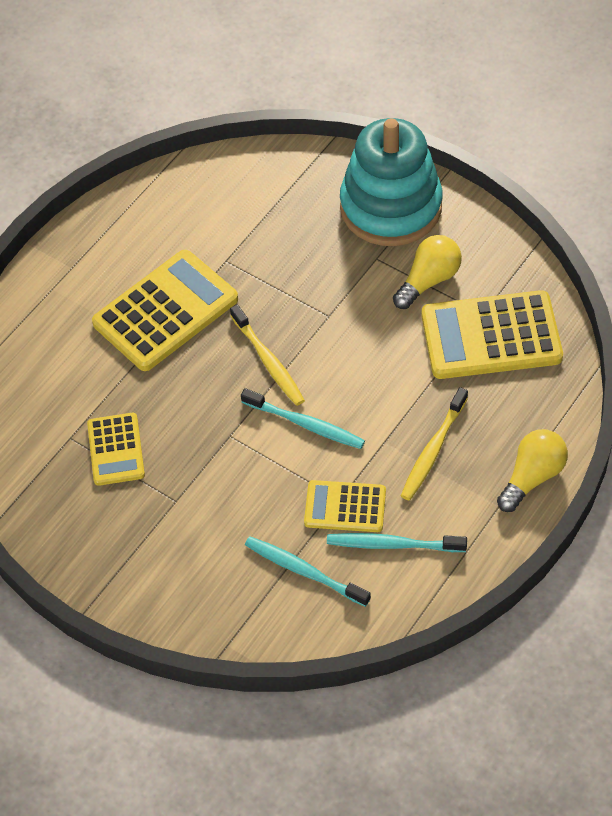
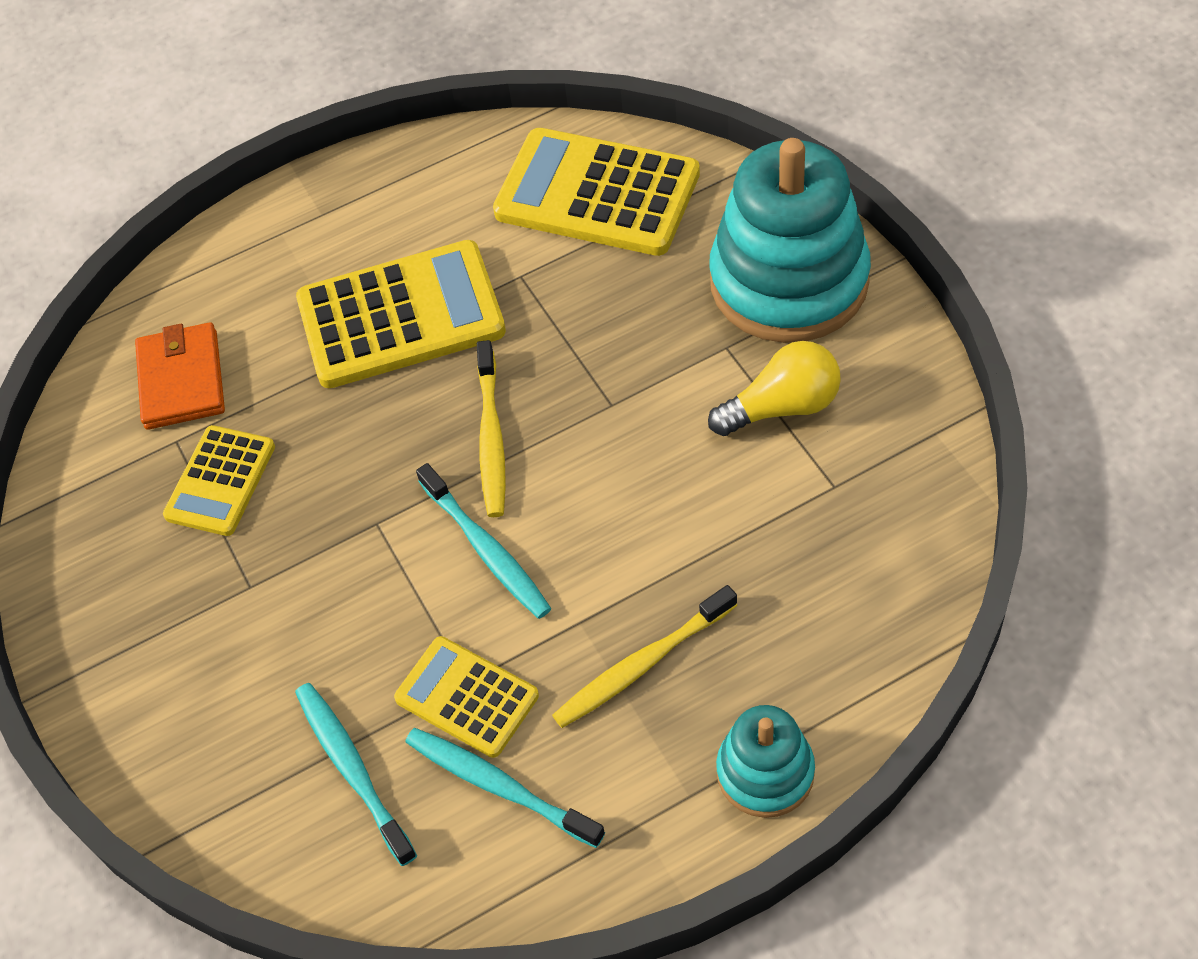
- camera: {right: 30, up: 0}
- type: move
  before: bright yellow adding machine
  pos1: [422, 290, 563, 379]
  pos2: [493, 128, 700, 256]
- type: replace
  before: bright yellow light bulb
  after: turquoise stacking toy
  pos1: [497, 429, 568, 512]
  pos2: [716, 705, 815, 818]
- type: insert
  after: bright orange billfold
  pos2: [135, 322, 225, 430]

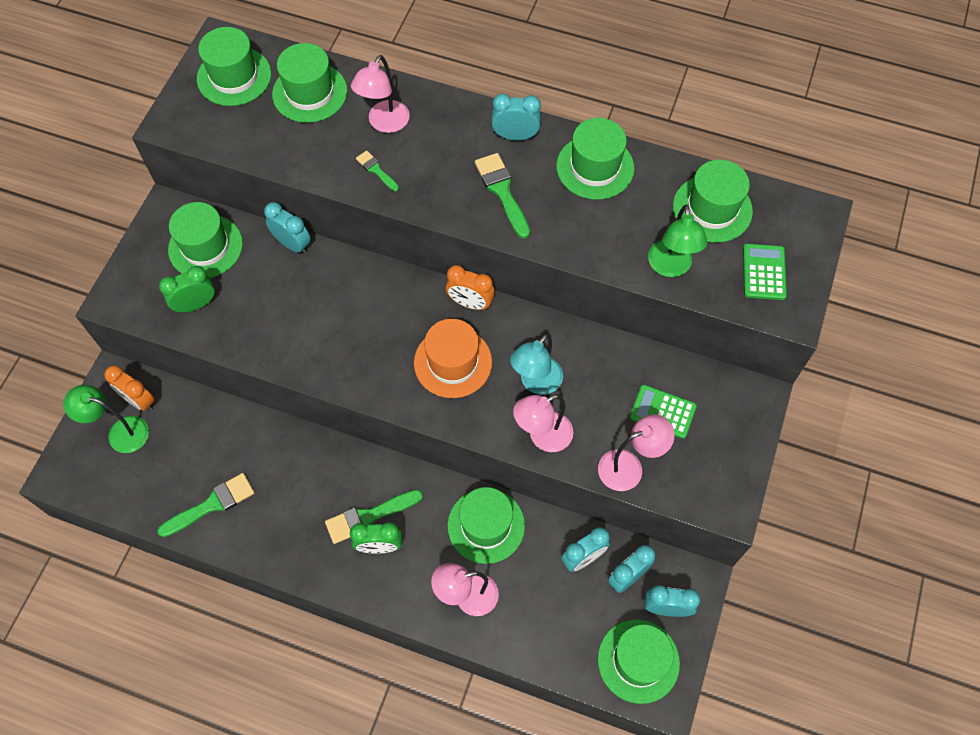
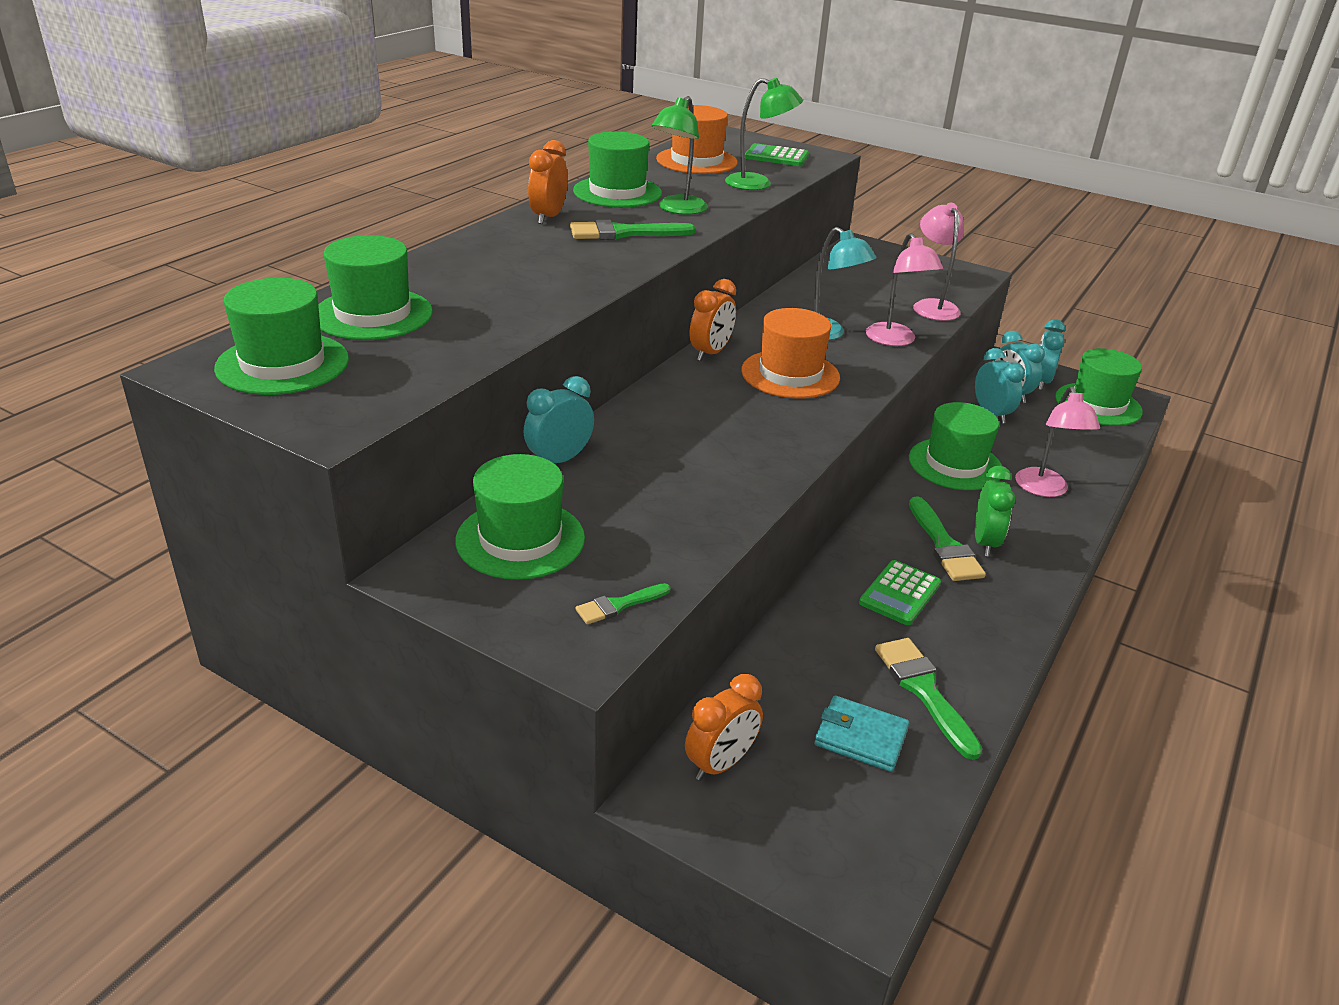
- camera: {right: -80, up: -30}
- type: delete
  before: rose-pink lamp
  pos1: [351, 55, 410, 133]
- type: recolor
  before: turquoise bedside clock
  after: bright orange bedside clock
  pos1: [491, 94, 541, 140]
  pos2: [528, 140, 568, 224]
- type: move
  before: emerald paint brush
  pos1: [356, 150, 399, 191]
  pos2: [576, 583, 671, 624]
- type: recolor
  before: emerald top hat
  after: bright orange top hat
  pos1: [673, 160, 753, 243]
  pos2: [656, 105, 738, 174]
- type: delete
  before: emerald bedside clock
  pos1: [159, 266, 215, 313]
- type: move
  before: emerald lamp
  pos1: [63, 385, 149, 453]
  pos2: [652, 96, 708, 215]
- type: move
  before: emerald adding machine
  pos1: [630, 385, 697, 439]
  pos2: [859, 560, 941, 625]
- type: insert
  after: turquoise billfold
  pos2: [814, 696, 909, 772]

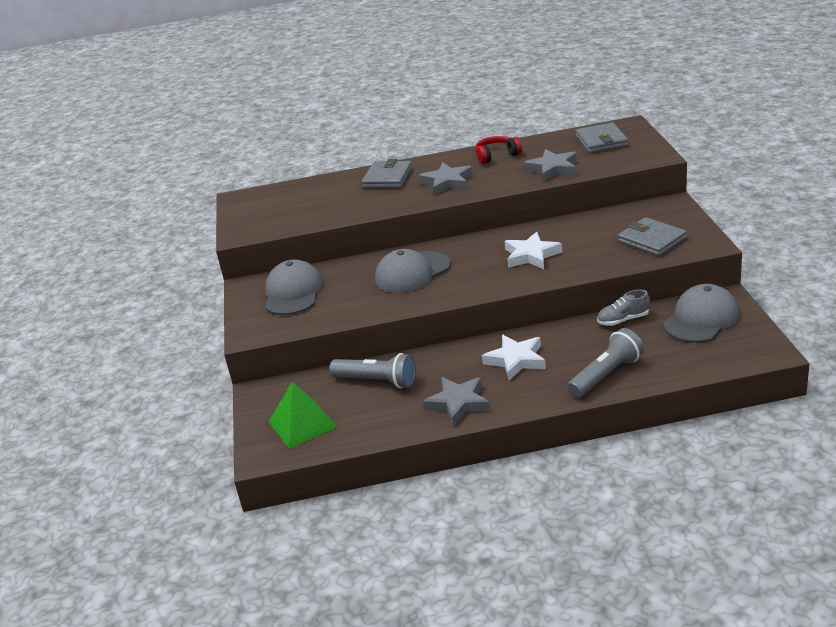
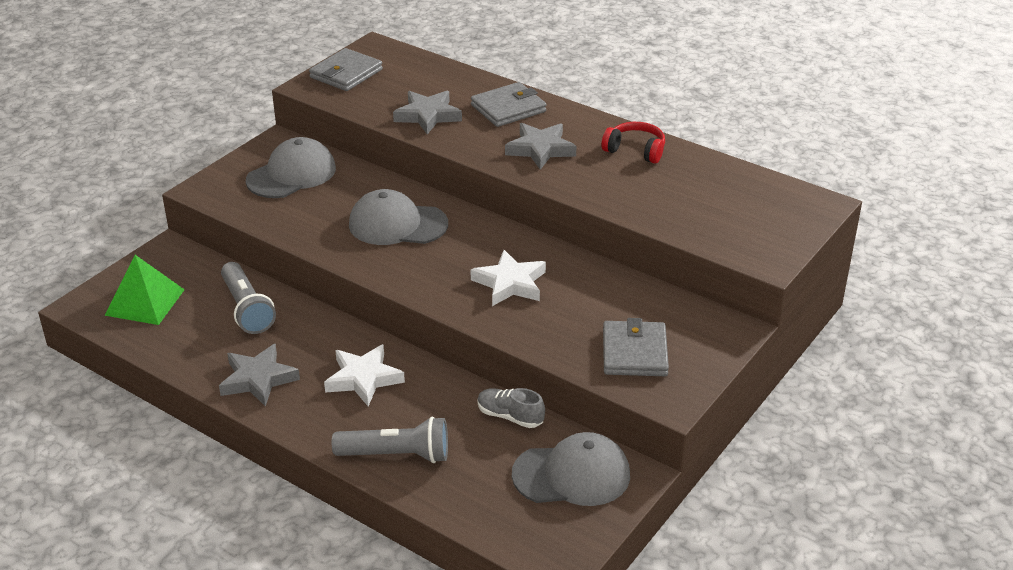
- camera: {right: 40, up: 5}
- type: move
  before: grey billfold
  pos1: [576, 123, 628, 153]
  pos2: [309, 48, 383, 91]
- type: move
  before: grey star shape
  pos1: [524, 149, 577, 182]
  pos2: [393, 91, 462, 134]

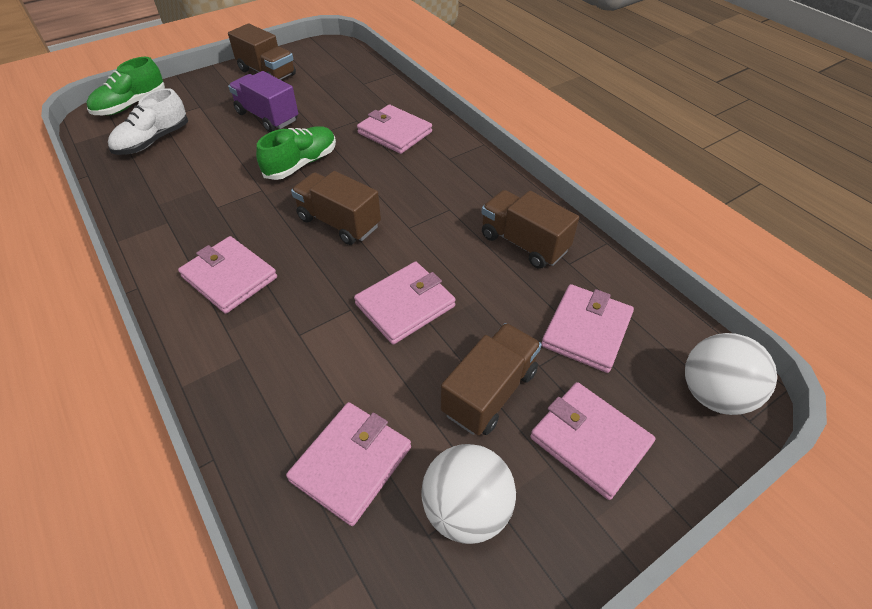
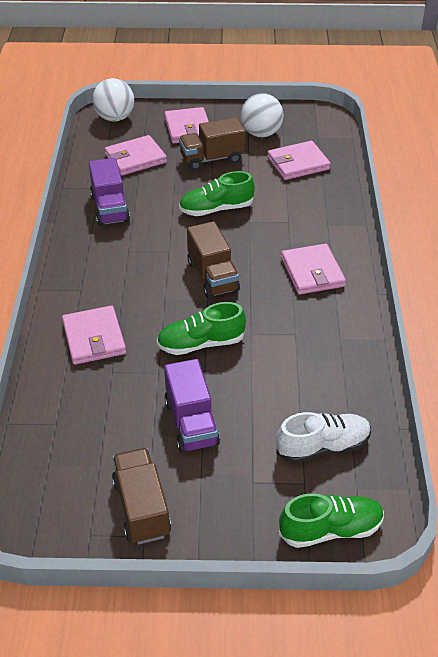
- camera: {right: -145, up: -5}
- type: recolor
  before: dark brown toy truck
  after: royal purple toy truck
  pos1: [481, 190, 579, 269]
  pos2: [89, 158, 130, 226]
- type: replace
  before: rose-pink billfold
  after: emerald lace-up shoe
  pos1: [354, 262, 456, 345]
  pos2: [179, 171, 255, 216]

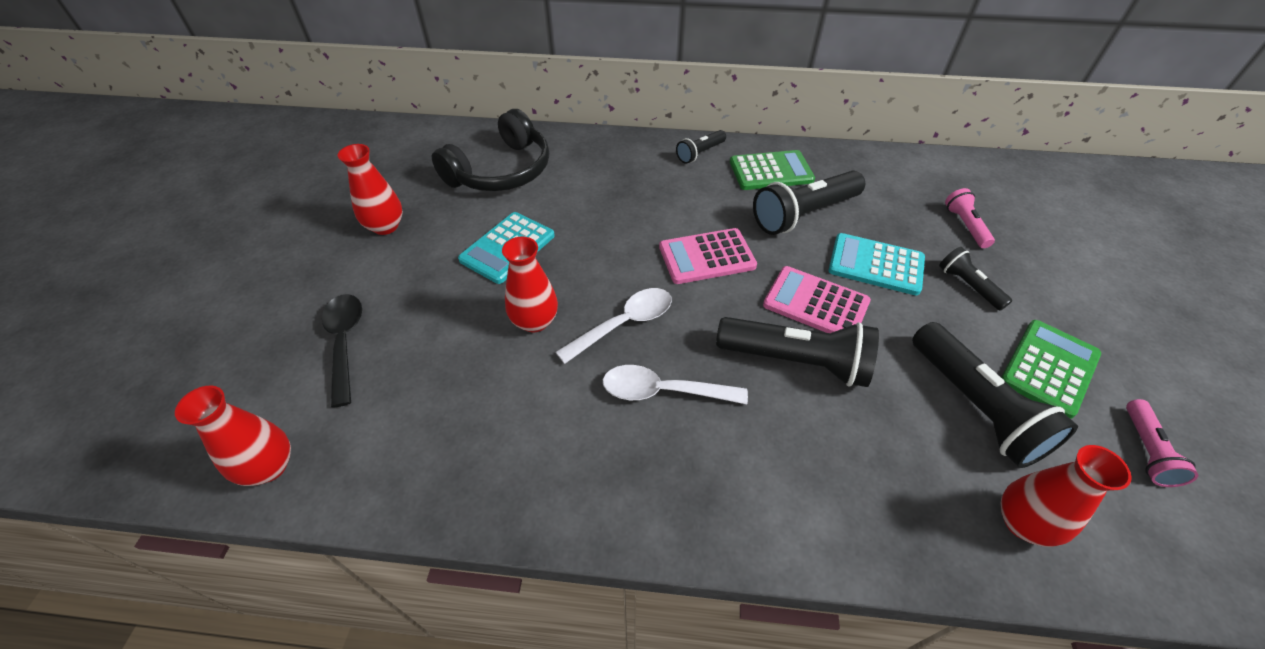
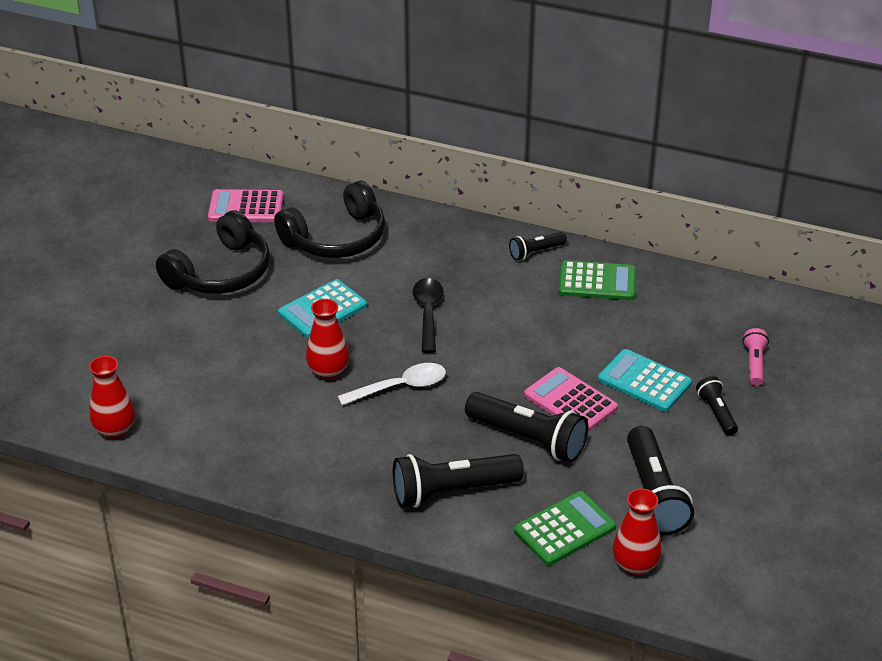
- camera: {right: 15, up: -10}
- type: replace
  before: scarlet flower vase
  after: black headset
  pos1: [338, 144, 403, 235]
  pos2: [156, 210, 270, 294]
- type: move
  before: black pocket torch
  pos1: [753, 171, 865, 235]
  pos2: [393, 454, 524, 508]
- type: move
  before: rose-pink adding machine
  pos1: [659, 228, 757, 284]
  pos2: [208, 189, 284, 222]
- type: move
  before: black spoon
  pos1: [322, 294, 362, 407]
  pos2: [413, 278, 444, 353]
- type: move
  before: emerald adding machine
  pos1: [1001, 320, 1101, 419]
  pos2: [514, 491, 616, 565]
- type: delete
  before: white spoon
  pos1: [603, 365, 748, 404]
- type: delete
  before: rose-pink pocket torch
  pos1: [1126, 399, 1198, 487]

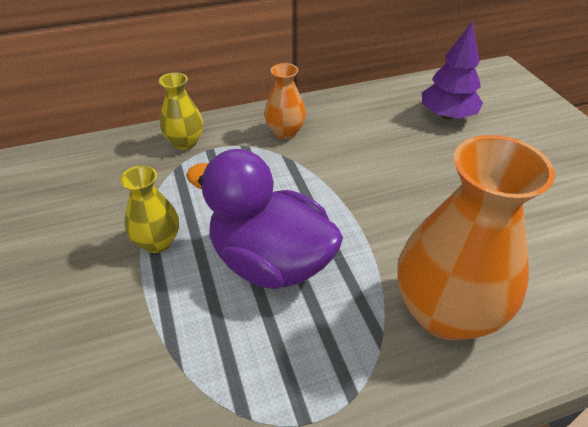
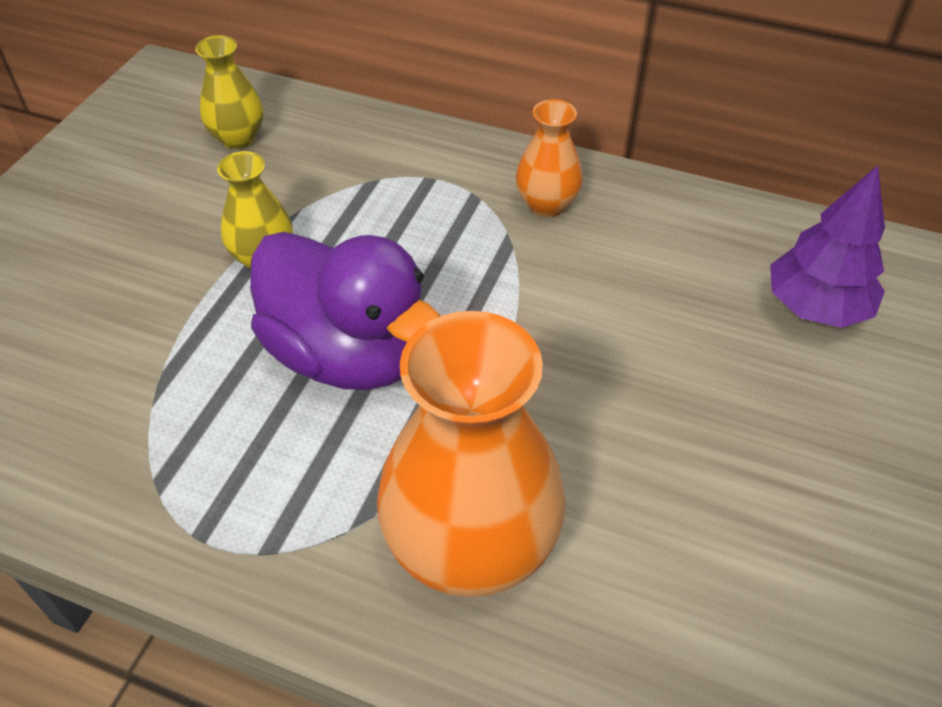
- camera: {right: 40, up: 5}
- type: move
  before: bright yellow flower vase
  pos1: [159, 72, 203, 150]
  pos2: [195, 35, 263, 149]
- type: rotate
  before: royal purple duck
  pos1: [186, 149, 343, 289]
  pos2: [250, 232, 440, 390]
  turn: 150

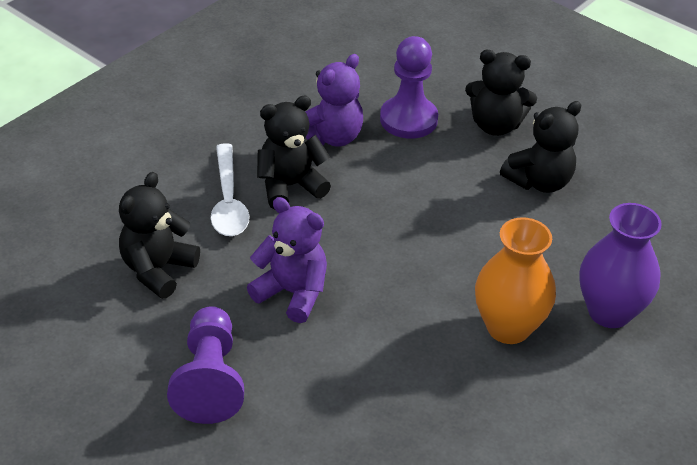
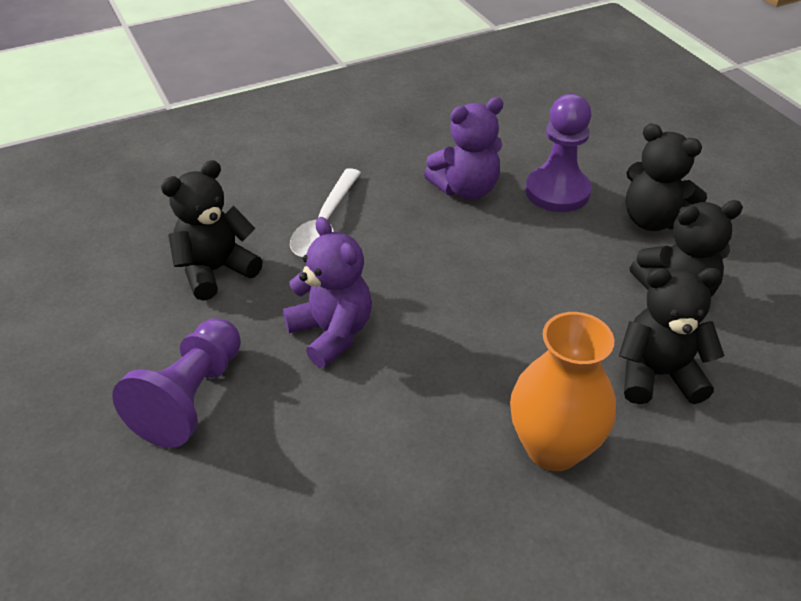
- camera: {right: 25, up: 0}
- type: move
  before: black teddy
  pos1: [257, 96, 331, 209]
  pos2: [619, 268, 724, 404]
- type: delete
  before: royal purple flower vase
  pos1: [579, 203, 662, 328]

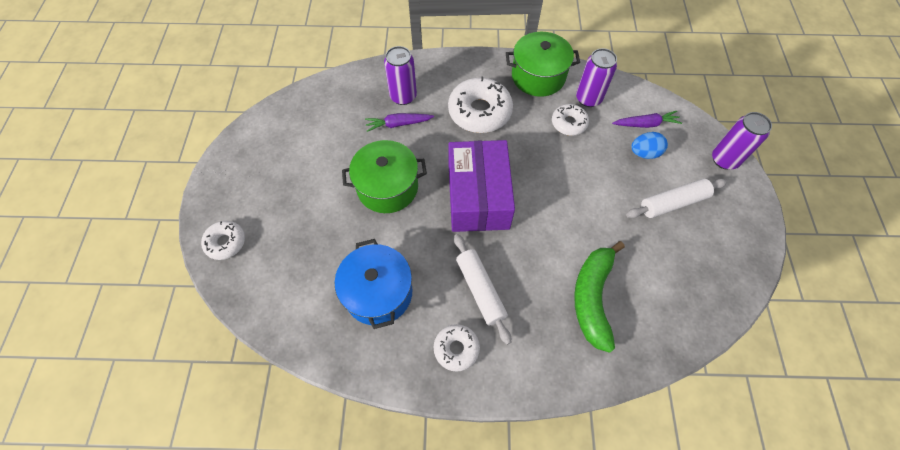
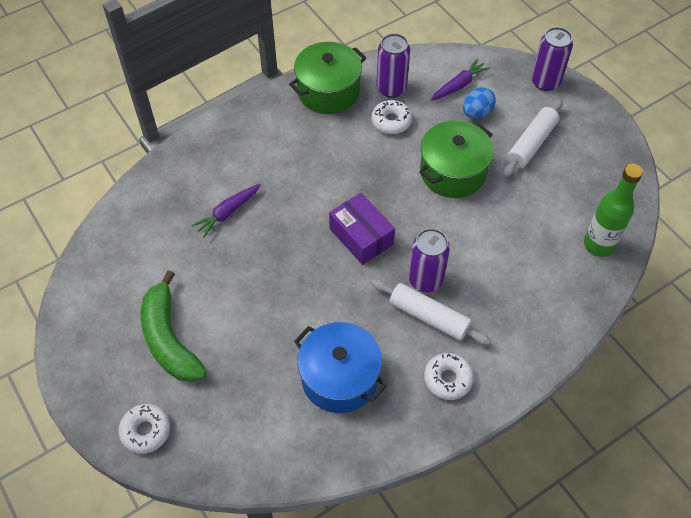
- camera: {right: -35, up: -5}
- type: move
  before: royal purple tin
  pos1: [384, 46, 417, 105]
  pos2: [409, 229, 450, 292]
- type: delete
  before: white glazed donut
  pos1: [448, 77, 513, 133]
- type: move
  before: emerald stockpot
  pos1: [342, 140, 427, 213]
  pos2: [419, 120, 494, 198]
- type: resize
  before: royal purple parcel
  pos1: [448, 140, 515, 232]
  pos2: [329, 193, 395, 265]
  scale: 0.63
- type: move
  before: emerald banana
  pos1: [574, 241, 625, 353]
  pos2: [141, 270, 207, 382]
- type: insert
  after: emerald bottle
  pos2: [584, 164, 643, 257]

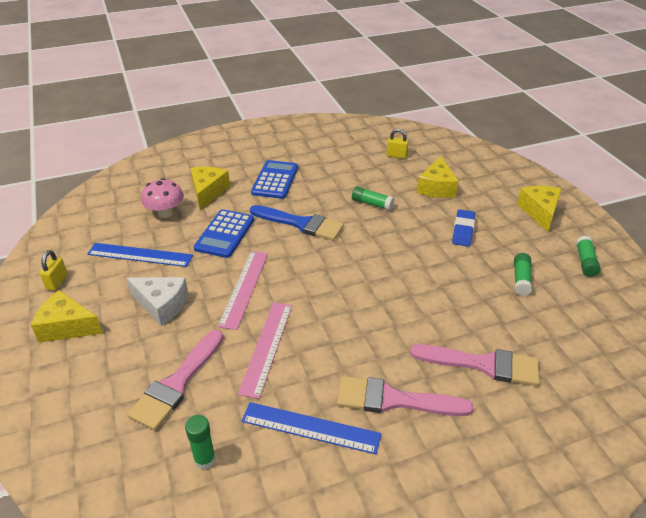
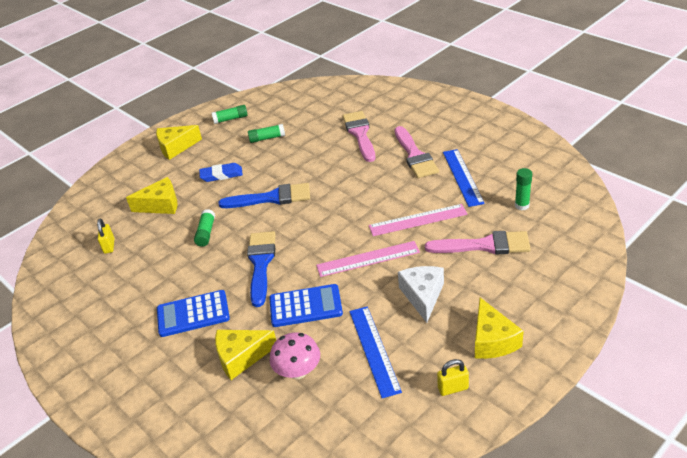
- camera: {right: -110, up: 0}
- type: insert
  after: blue paint brush
  pos2: [219, 183, 310, 208]

